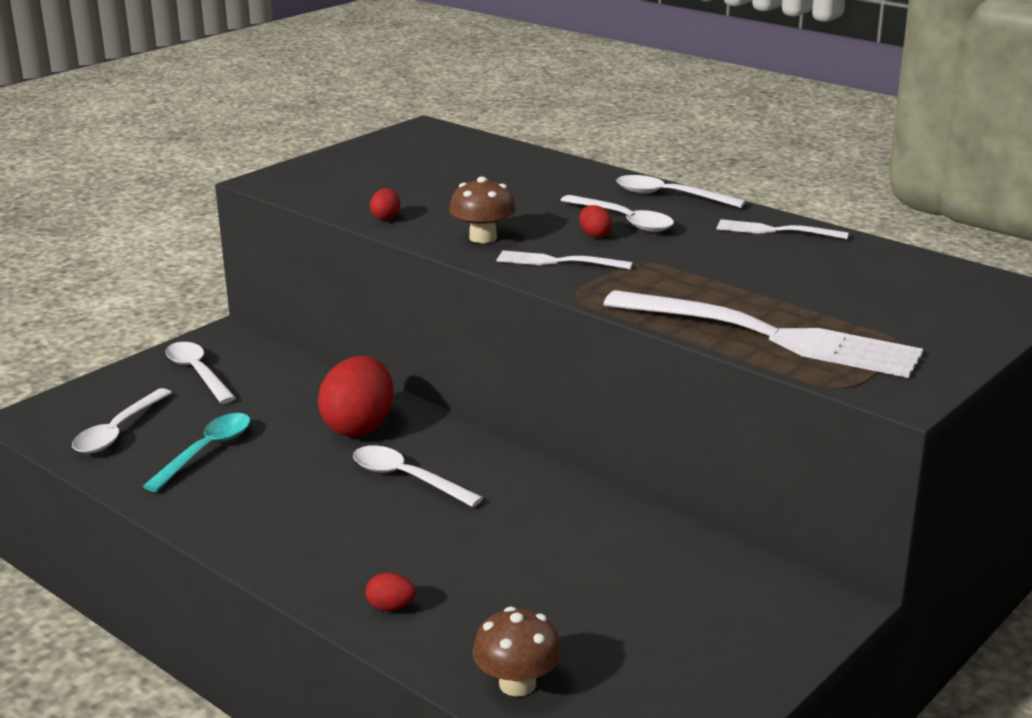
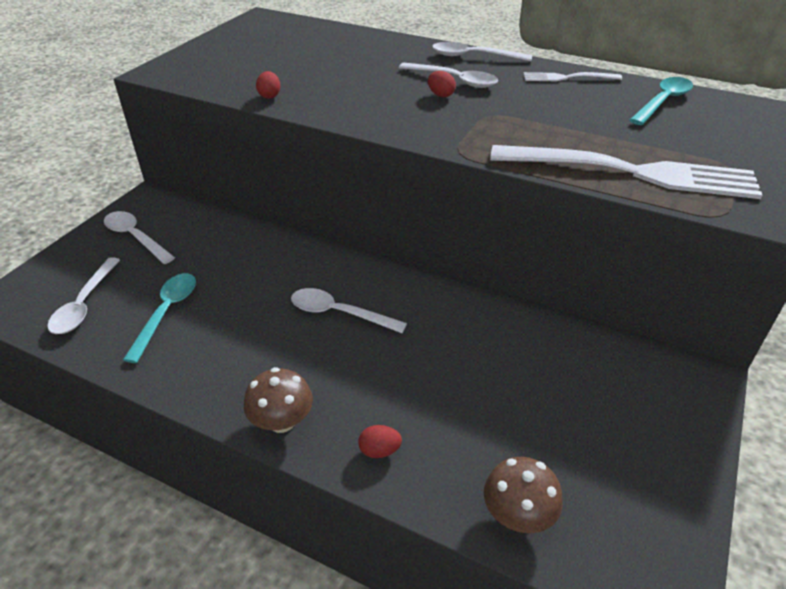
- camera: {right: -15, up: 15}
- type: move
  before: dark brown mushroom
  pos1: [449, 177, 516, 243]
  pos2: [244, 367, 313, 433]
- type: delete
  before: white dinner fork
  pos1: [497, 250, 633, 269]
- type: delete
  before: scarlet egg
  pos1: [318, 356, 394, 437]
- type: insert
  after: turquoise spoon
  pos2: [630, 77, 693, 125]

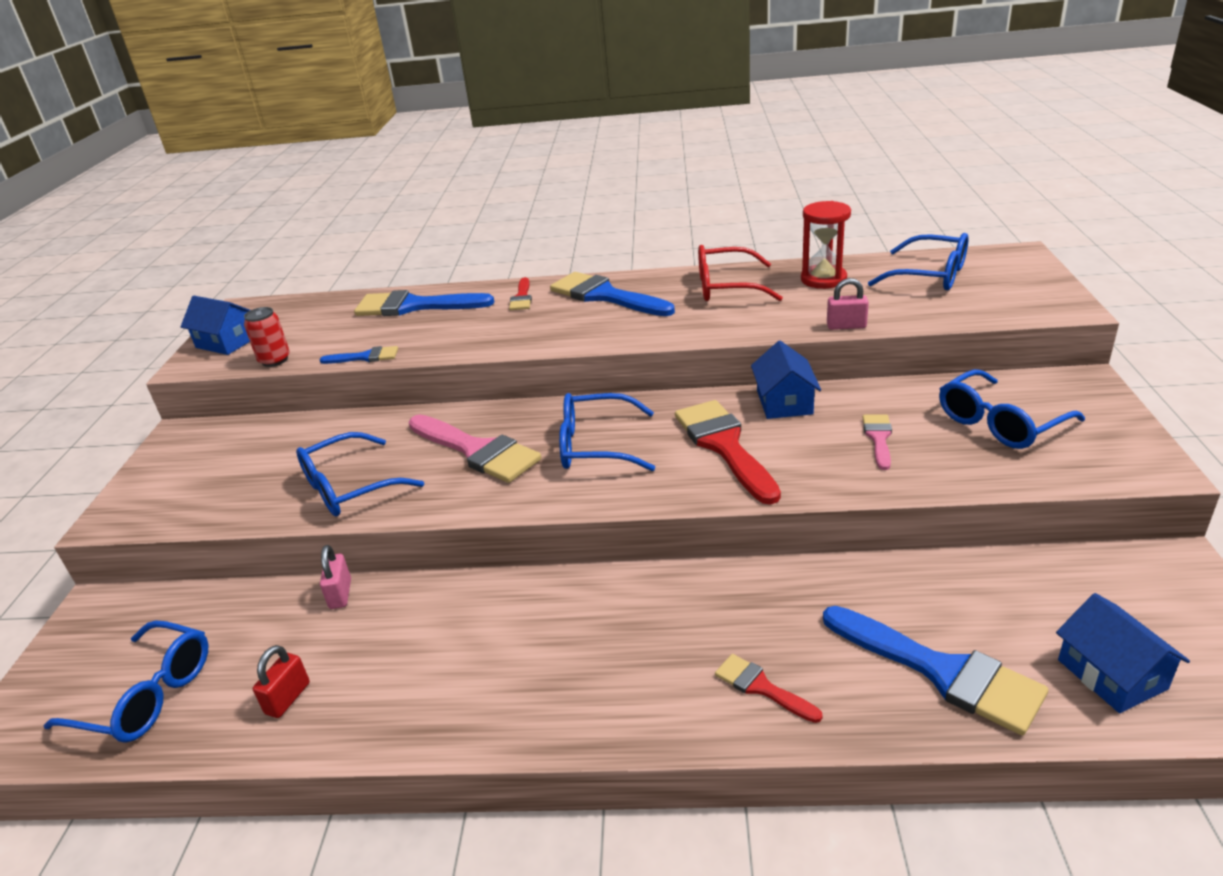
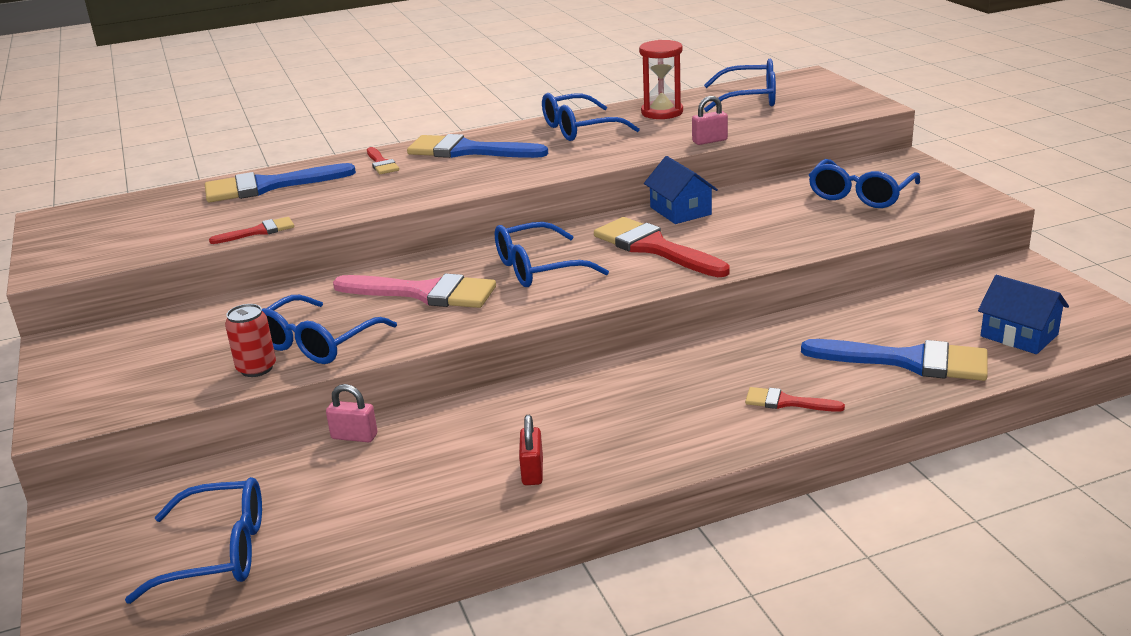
- camera: {right: -25, up: -5}
- type: recolor
  before: scarlet spectacles
  after: blue spectacles
  pos1: [698, 245, 783, 301]
  pos2: [542, 93, 640, 141]
- type: delete
  before: blue house
  pos1: [180, 296, 250, 355]
- type: move
  before: scarlet tin
  pos1: [244, 307, 290, 367]
  pos2: [225, 304, 276, 377]
- type: recolor
  before: blue paint brush
  after: scarlet paint brush
  pos1: [320, 346, 398, 364]
  pos2: [209, 217, 294, 244]
- type: delete
  before: rose-pink paint brush
  pos1: [863, 415, 892, 470]
- type: rotate
  before: rose-pink small lock
  pos1: [320, 545, 351, 609]
  pos2: [326, 384, 377, 442]
  turn: -45
- type: move
  before: scarlet small lock
  pos1: [253, 645, 310, 718]
  pos2: [519, 415, 543, 485]

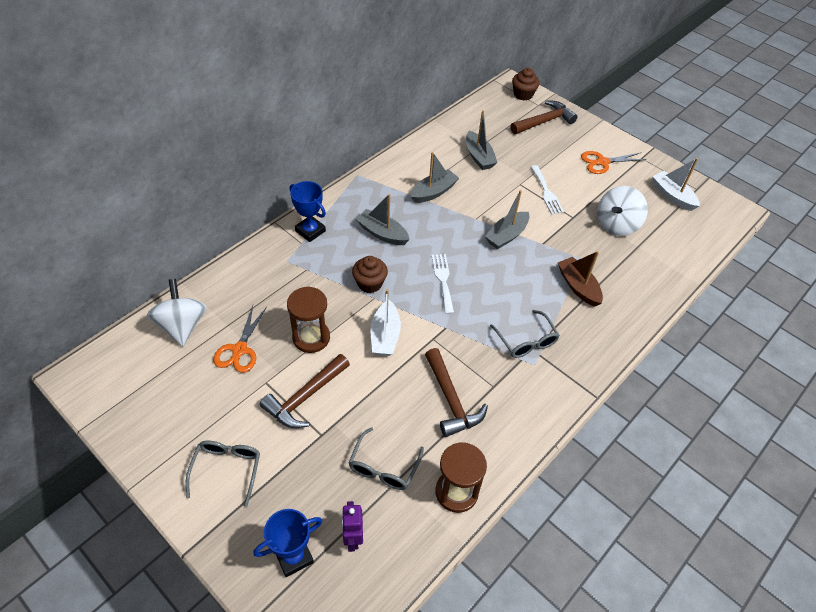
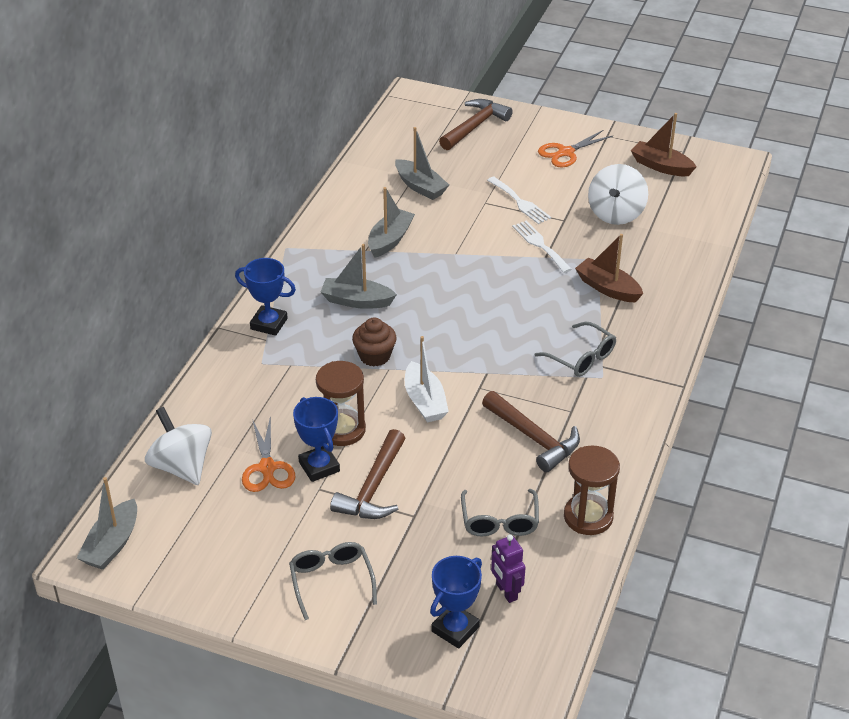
- camera: {right: -20, up: -10}
- type: delete
  before: dark brown muffin
  pos1: [512, 68, 540, 101]
- type: recolor
  before: white sailboat
  after: dark brown sailboat
  pos1: [652, 158, 700, 211]
  pos2: [631, 113, 696, 176]
- type: move
  before: grey sailboat
  pos1: [485, 190, 529, 249]
  pos2: [77, 477, 137, 570]
- type: move
  before: white dinner fork
  pos1: [432, 254, 454, 314]
  pos2: [512, 220, 572, 273]
- type: insert
  after: blue award cup
  pos2: [293, 397, 340, 482]

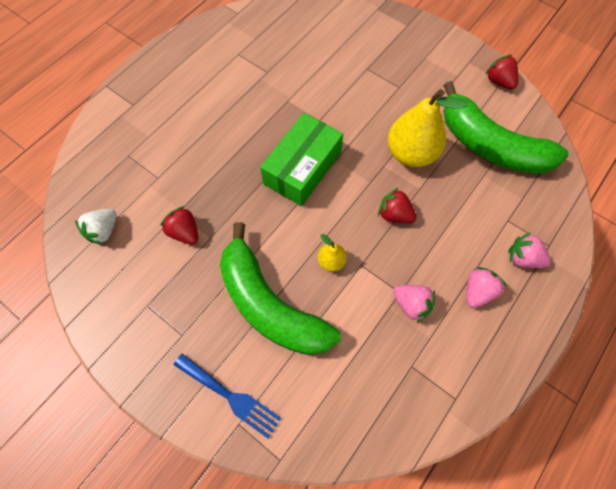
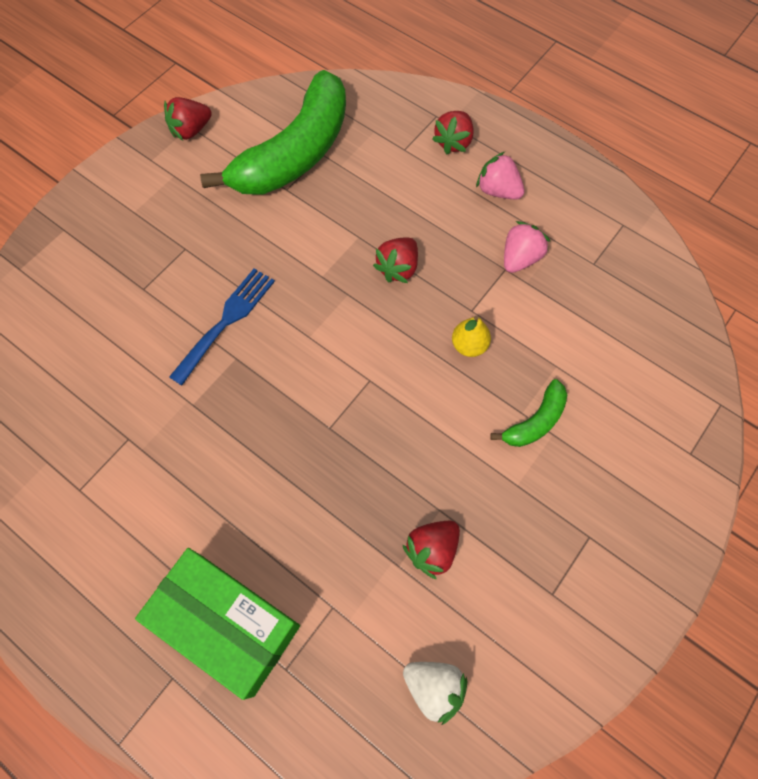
- camera: {right: -90, up: 0}
- type: delete
  before: bright yellow pear fruit
  pos1: [388, 89, 468, 167]
- type: move
  before: emerald parcel
  pos1: [260, 113, 343, 206]
  pos2: [135, 548, 300, 700]
- type: resize
  before: emerald banana
  pos1: [220, 222, 341, 355]
  pos2: [490, 379, 567, 447]
  scale: 0.44
- type: recolor
  before: rose-pink strawberry
  after: scarlet strawberry
  pos1: [508, 232, 551, 268]
  pos2: [432, 111, 474, 154]
- type: move
  before: blue dinner fork
  pos1: [174, 354, 281, 439]
  pos2: [169, 269, 275, 385]

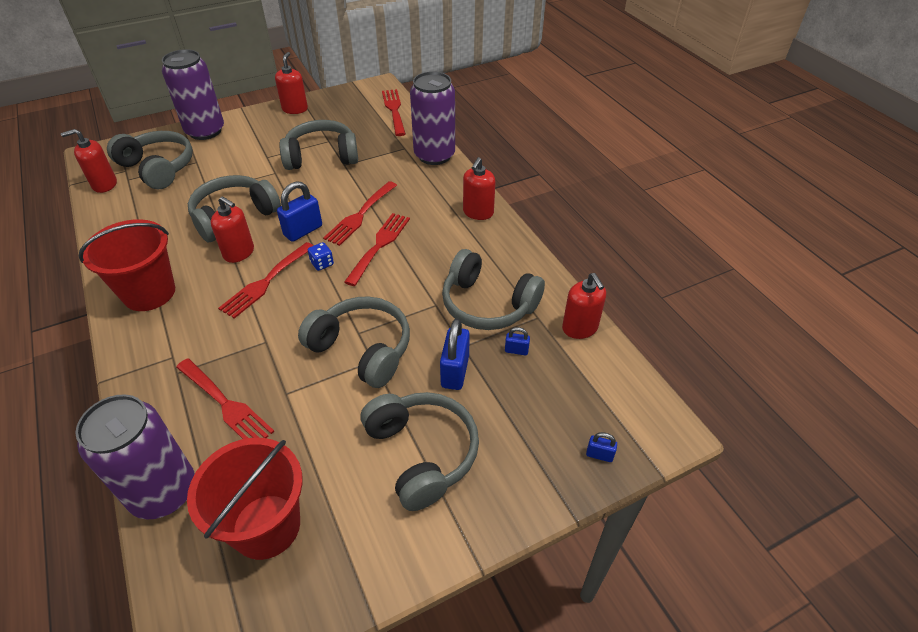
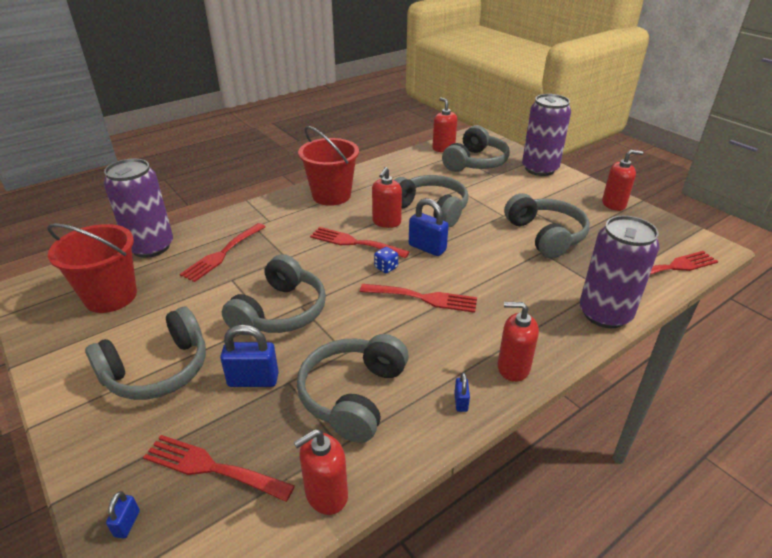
- camera: {right: 80, up: -10}
- type: move
  before: scarlet dinner fork
  pos1: [323, 181, 397, 246]
  pos2: [143, 435, 295, 502]
- type: move
  before: blue small lock
  pos1: [505, 327, 530, 355]
  pos2: [454, 372, 470, 412]

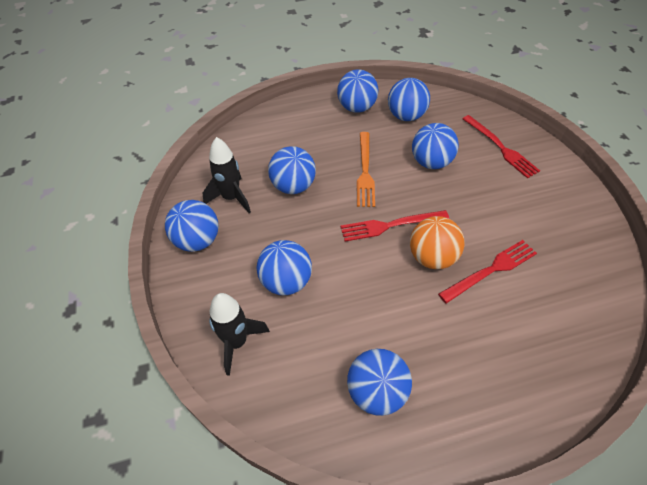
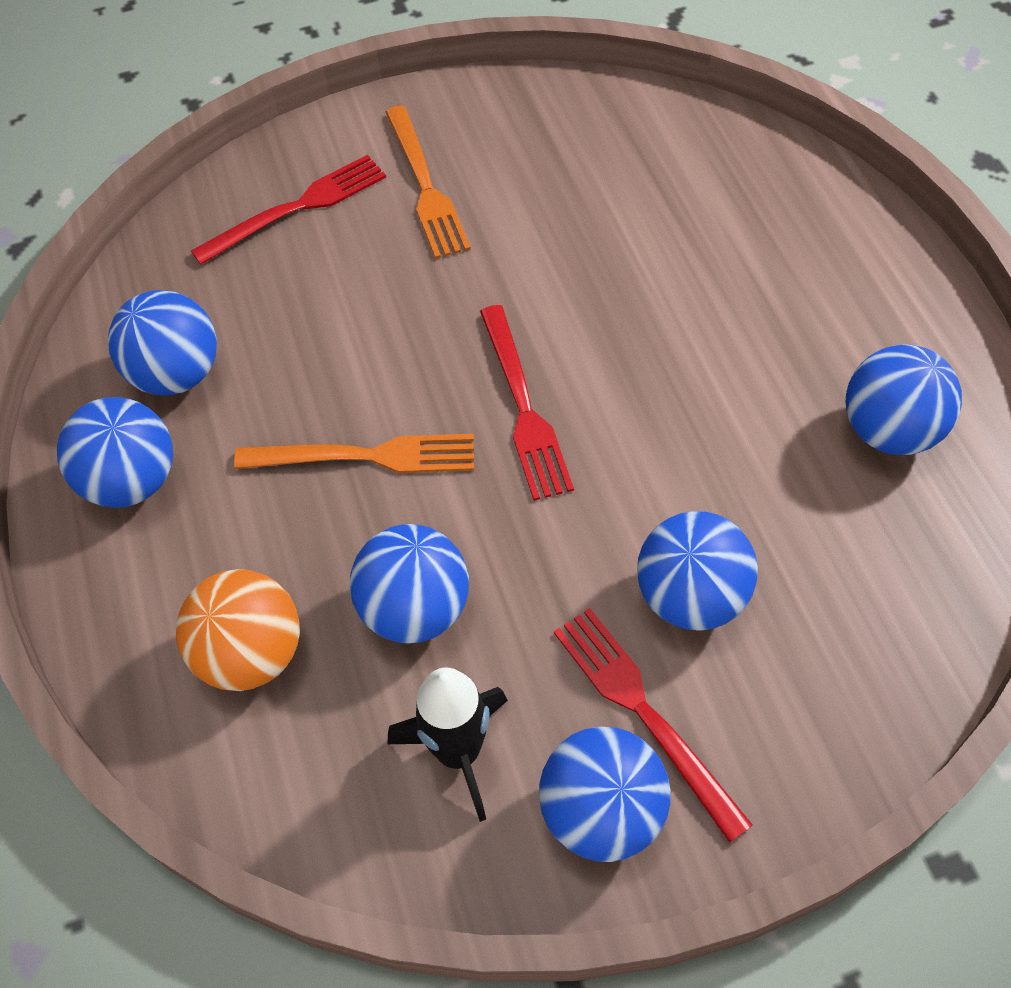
- camera: {right: -90, up: 5}
- type: delete
  before: blue ball
  pos1: [412, 123, 459, 169]
- type: move
  before: bright orange ball
  pos1: [410, 216, 465, 269]
  pos2: [176, 569, 300, 691]
- type: move
  before: scarlet dinner fork
  pos1: [438, 240, 537, 304]
  pos2: [554, 608, 753, 843]
- type: delete
  before: black rocket
  pos1: [209, 293, 270, 376]
- type: insert
  after: bright orange dinner fork
  pos2: [386, 106, 471, 259]

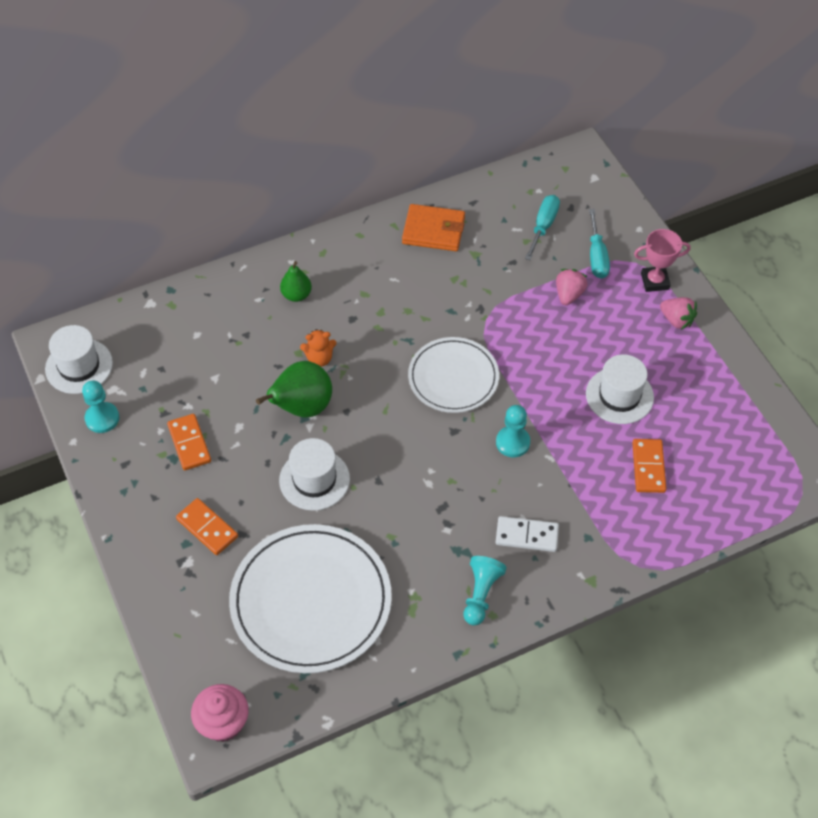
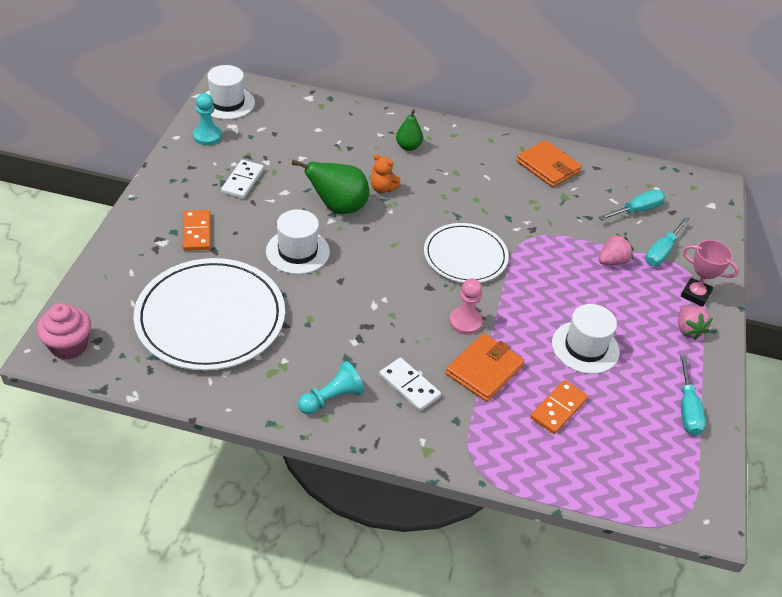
- camera: {right: 35, up: -10}
- type: recolor
  before: turquoise pawn
  after: rose-pink pawn
  pos1: [496, 405, 530, 457]
  pos2: [449, 278, 483, 335]
- type: recolor
  before: bright orange domino piece
  after: white domino piece
  pos1: [167, 414, 211, 470]
  pos2: [221, 160, 264, 199]
- type: insert
  after: bright orange billfold
  pos2: [446, 333, 524, 402]
- type: insert
  after: turquoise screwdriver
  pos2: [680, 355, 706, 436]

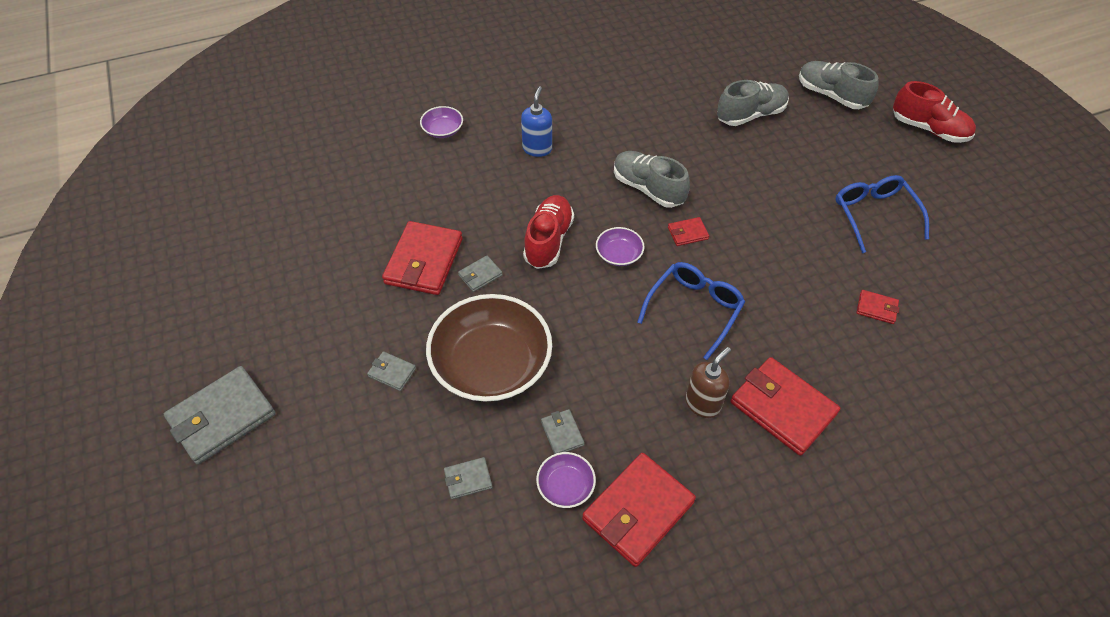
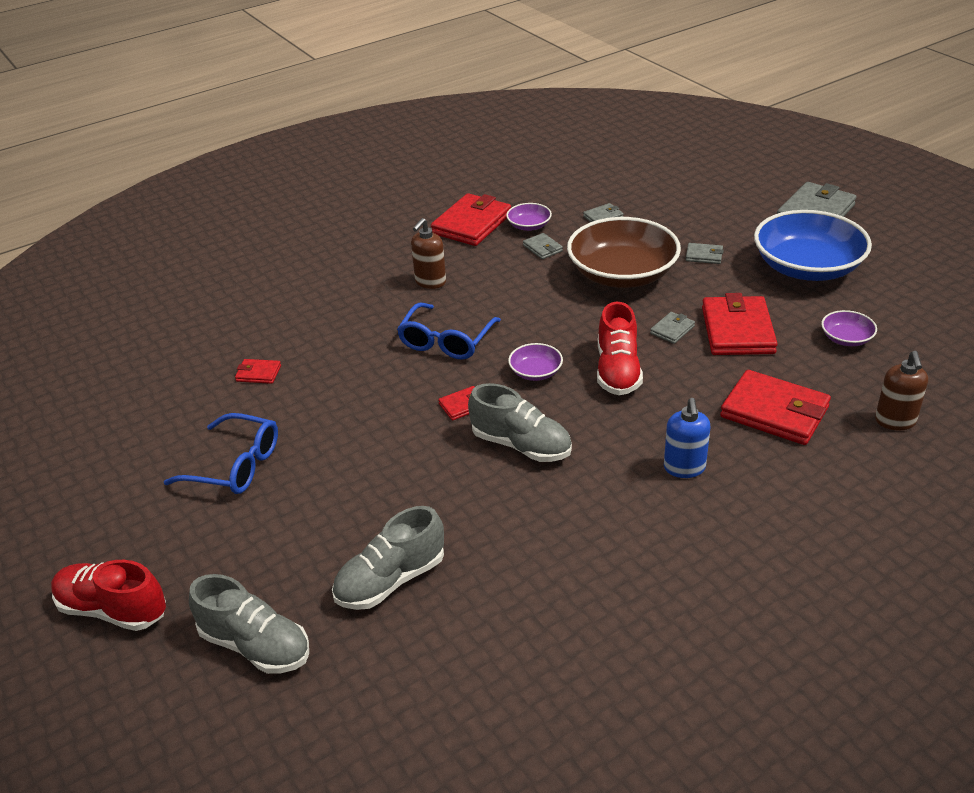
- camera: {right: 170, up: -15}
- type: move
  before: royal purple deep dish
  pos1: [420, 106, 463, 138]
  pos2: [821, 310, 877, 346]
- type: rotate
  before: blue spectacles
  pos1: [835, 175, 929, 253]
  pos2: [164, 413, 278, 494]
  turn: -45
- type: move
  before: scarlet billfold
  pos1: [731, 357, 840, 456]
  pos2: [720, 370, 831, 445]
- type: insert
  after: blue deep dish
  pos2: [754, 210, 872, 281]
- type: insert
  after: dark brown pump bottle
  pos2: [875, 351, 928, 431]

